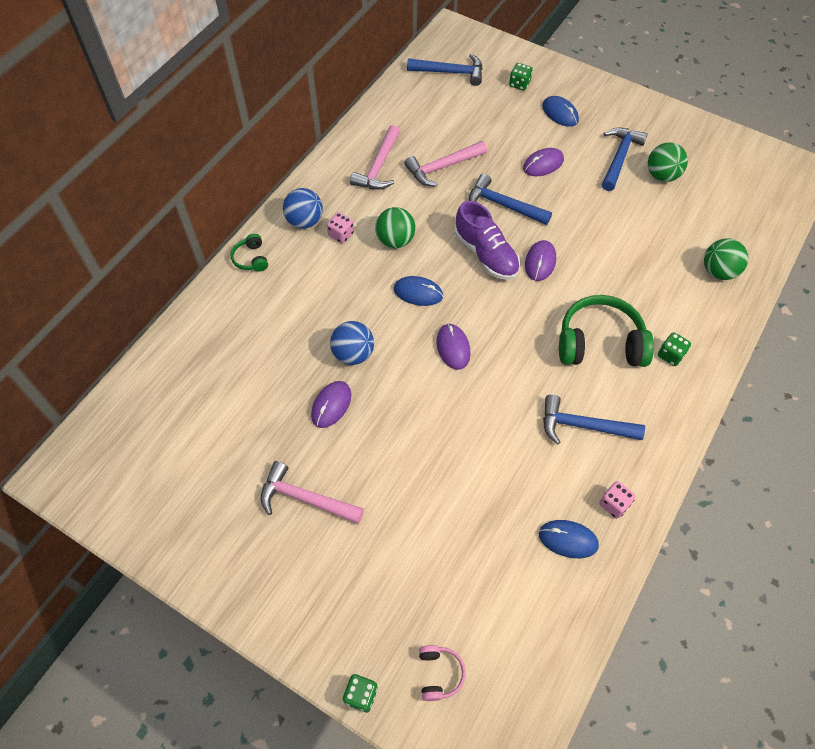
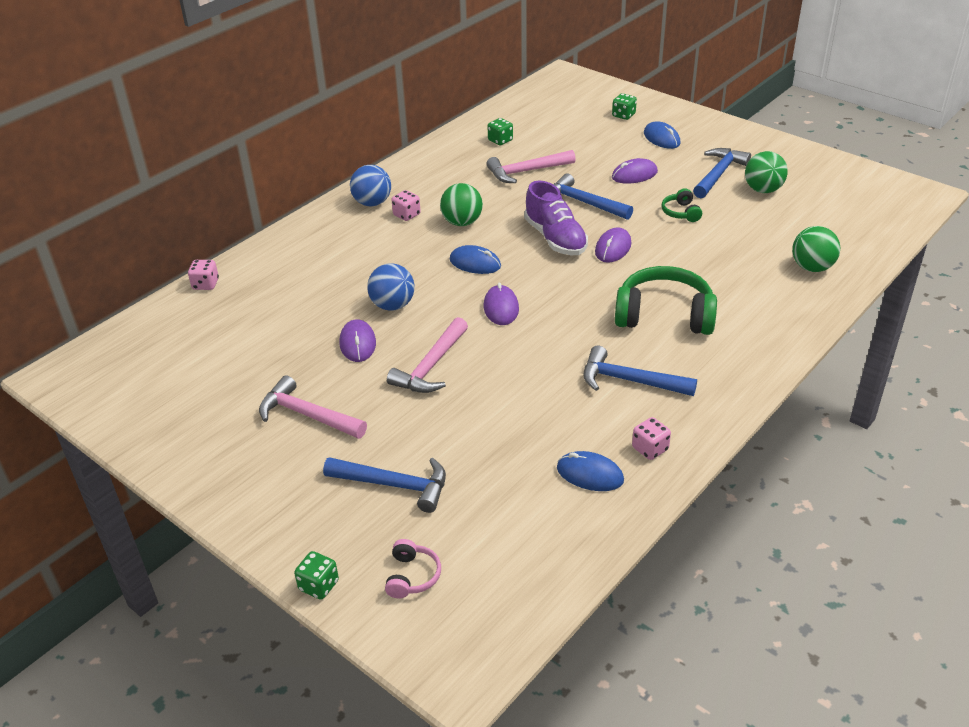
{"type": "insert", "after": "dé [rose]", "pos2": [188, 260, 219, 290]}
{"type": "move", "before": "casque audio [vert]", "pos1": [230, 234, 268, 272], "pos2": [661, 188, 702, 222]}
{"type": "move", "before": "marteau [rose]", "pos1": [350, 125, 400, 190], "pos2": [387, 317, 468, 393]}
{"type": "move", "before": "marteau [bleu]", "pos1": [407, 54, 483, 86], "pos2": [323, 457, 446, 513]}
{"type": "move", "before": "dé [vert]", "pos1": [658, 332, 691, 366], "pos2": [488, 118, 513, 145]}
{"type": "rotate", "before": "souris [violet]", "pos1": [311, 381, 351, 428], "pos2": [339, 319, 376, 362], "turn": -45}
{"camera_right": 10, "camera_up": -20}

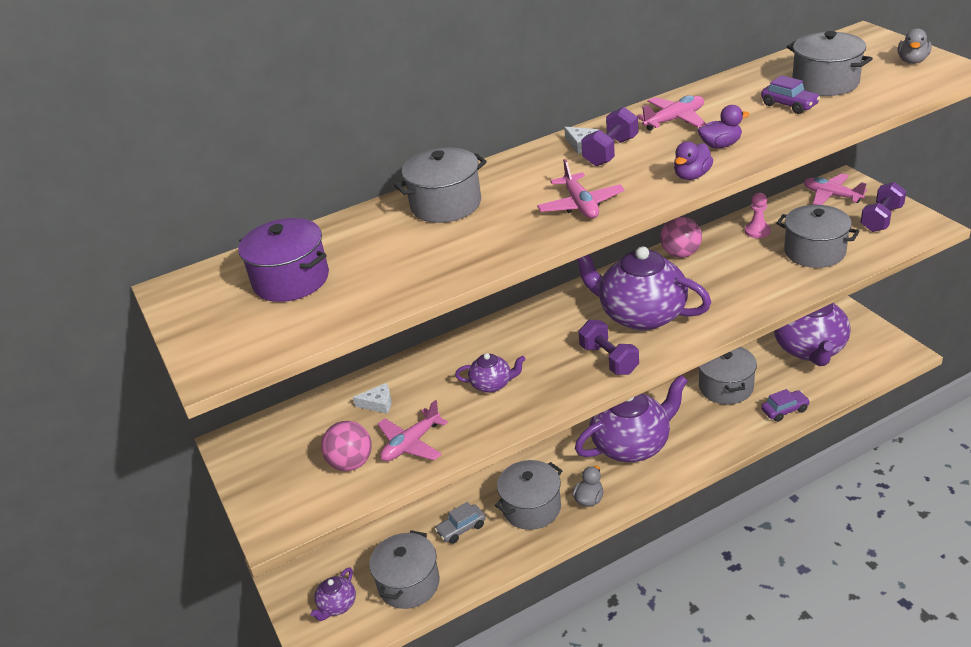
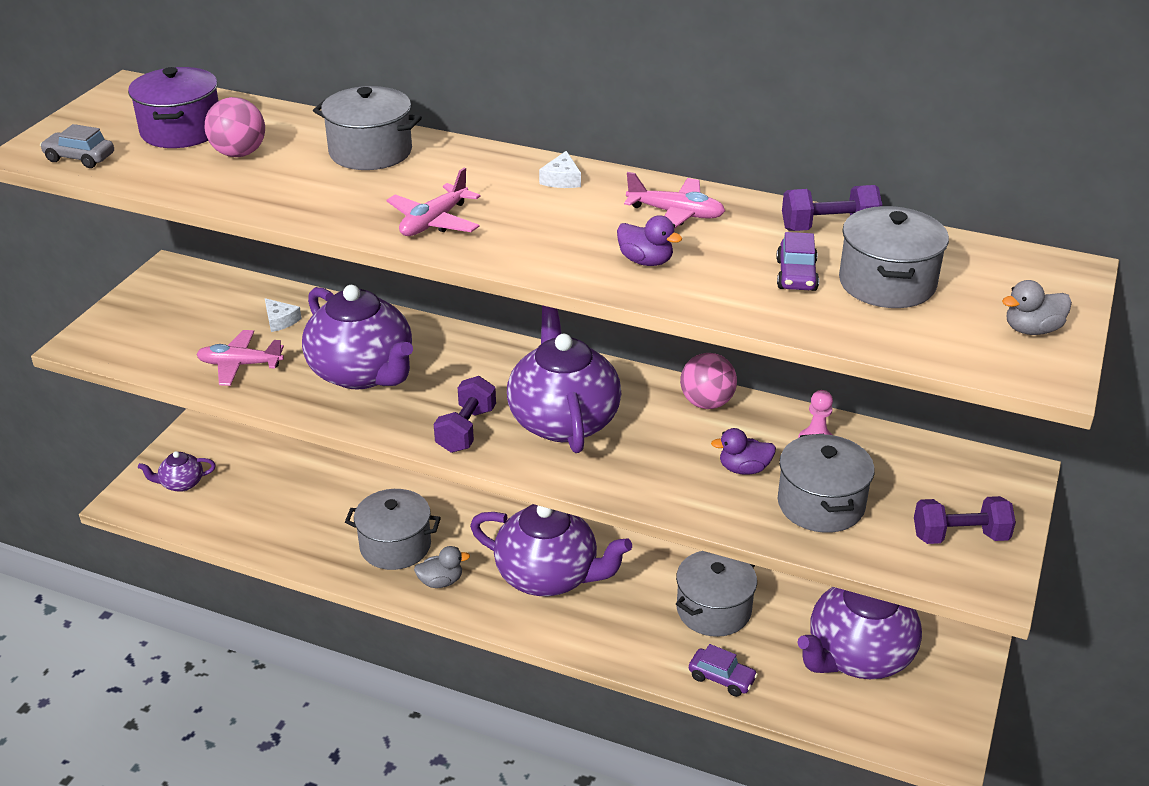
{"type": "delete", "before": "marmite [gris]", "pos1": [369, 530, 440, 609]}
{"type": "delete", "before": "avion [rose]", "pos1": [804, 173, 867, 205]}
{"type": "move", "before": "balle [rose]", "pos1": [321, 421, 372, 471], "pos2": [205, 97, 265, 157]}
{"type": "move", "before": "voiture [gris]", "pos1": [435, 502, 486, 544], "pos2": [40, 124, 114, 168]}
{"type": "move", "before": "haltère [violet]", "pos1": [581, 107, 638, 166], "pos2": [782, 185, 882, 231]}
{"type": "move", "before": "canard [violet]", "pos1": [674, 142, 713, 180], "pos2": [711, 428, 776, 475]}
{"type": "resize", "before": "théière [violet]", "pos1": [455, 353, 526, 393], "pos2": [302, 285, 413, 389], "scale": 2.16}
{"camera_right": 45, "camera_up": 0}

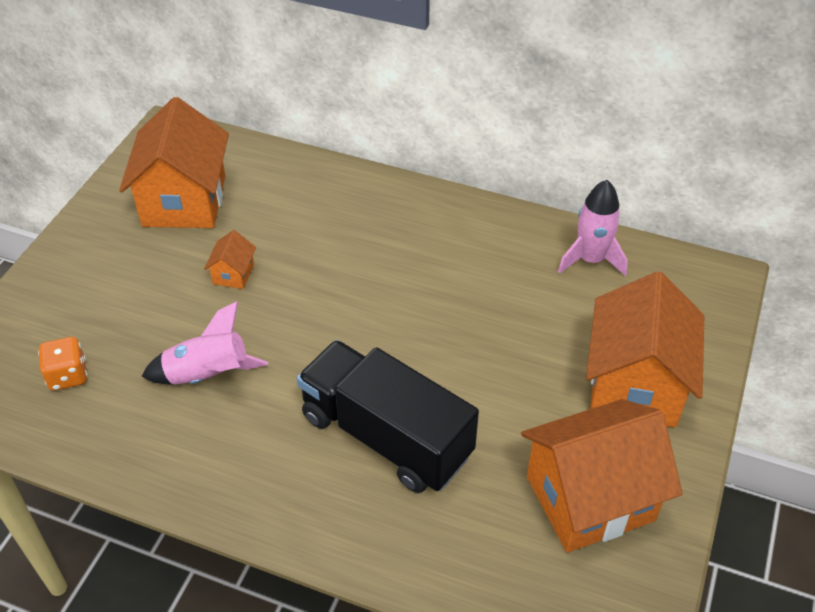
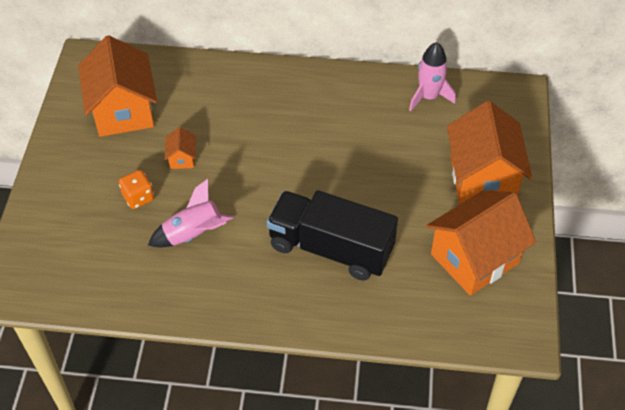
{"type": "move", "before": "dé [orange]", "pos1": [38, 337, 87, 391], "pos2": [119, 170, 154, 209]}
{"camera_right": -15, "camera_up": 5}

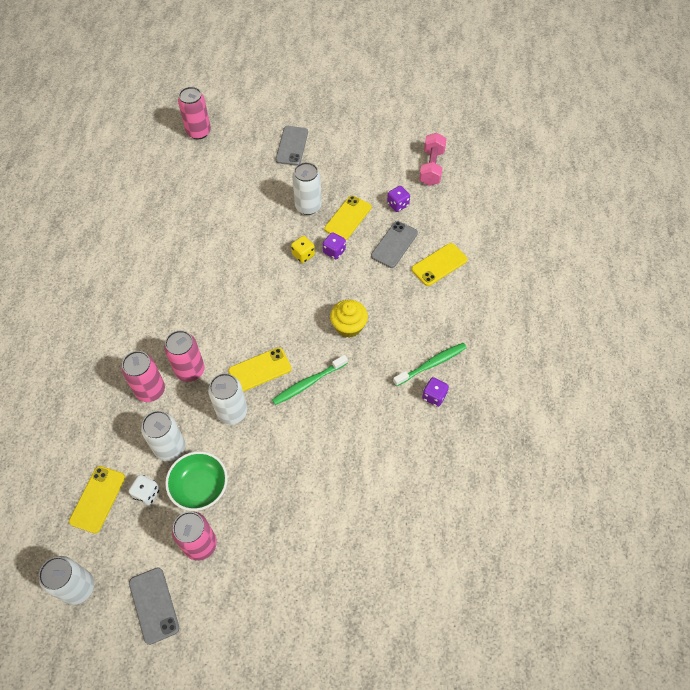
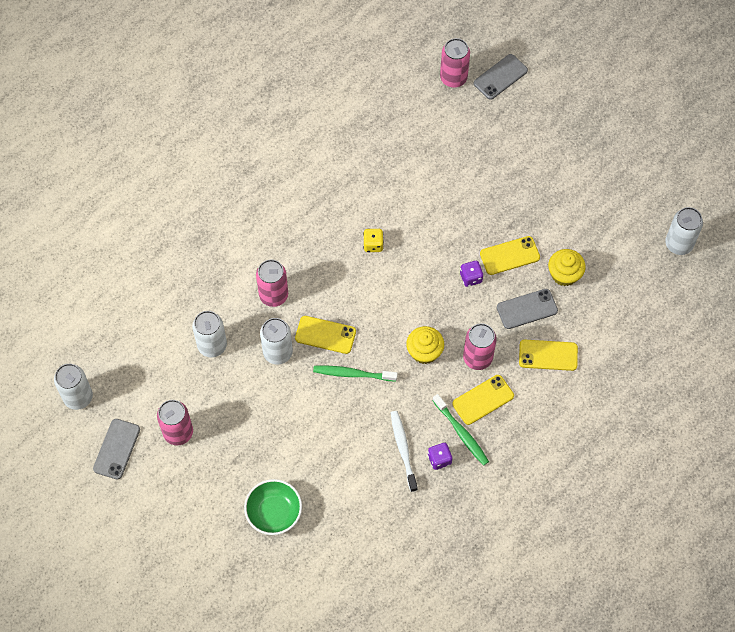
{"type": "delete", "before": "dé [blanc]", "pos1": [129, 475, 160, 505]}
{"type": "delete", "before": "haltère [rose]", "pos1": [419, 133, 447, 186]}
{"type": "insert", "after": "brosse à dents [blanc]", "pos2": [391, 411, 418, 492]}
{"type": "move", "before": "téléphone [jaune]", "pos1": [69, 466, 125, 534], "pos2": [452, 375, 514, 425]}
{"type": "move", "before": "canette [rose]", "pos1": [122, 351, 165, 402], "pos2": [463, 323, 497, 370]}
{"type": "move", "before": "bol [vert]", "pos1": [165, 451, 228, 511], "pos2": [244, 479, 302, 535]}
{"type": "move", "before": "téléphone [gris]", "pos1": [276, 126, 308, 166], "pos2": [474, 54, 528, 100]}
{"type": "move", "before": "dé [jaune]", "pos1": [291, 236, 315, 263], "pos2": [363, 229, 384, 252]}
{"type": "move", "before": "canette [blanc]", "pos1": [292, 162, 322, 215], "pos2": [665, 207, 703, 255]}
{"type": "replace", "before": "dé [violet]", "after": "muffin [jaune]", "pos1": [387, 186, 410, 212], "pos2": [548, 249, 586, 286]}
{"type": "rotate", "before": "brosse à dents [vert]", "pos1": [393, 343, 467, 386], "pos2": [432, 394, 489, 466], "turn": 45}
{"camera_right": 40, "camera_up": 5}

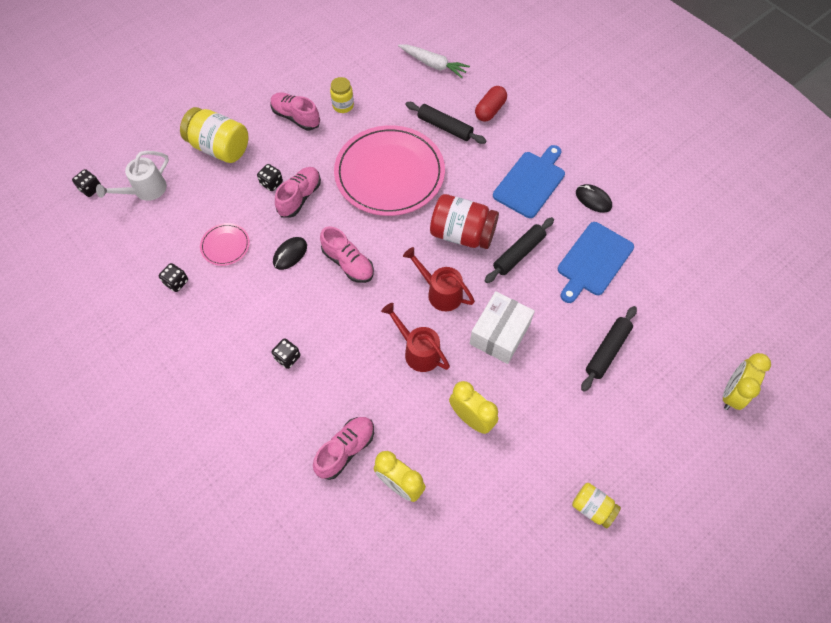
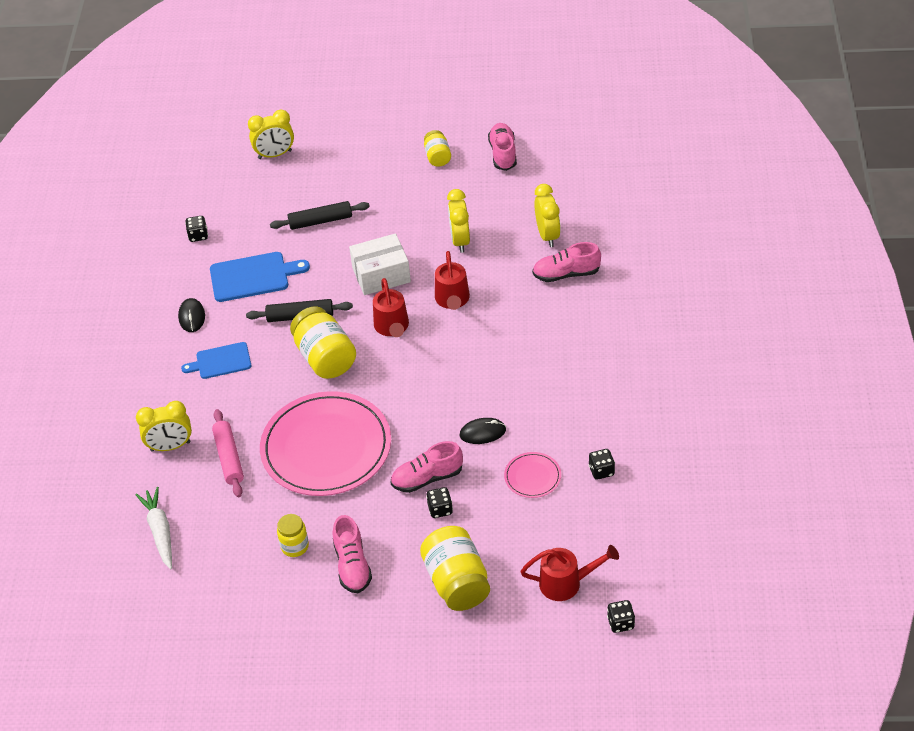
{"type": "move", "before": "dé [noir]", "pos1": [271, 338, 300, 369], "pos2": [185, 216, 208, 242]}
{"type": "move", "before": "chaussure [rose]", "pos1": [320, 226, 374, 283], "pos2": [488, 123, 517, 171]}
{"type": "replace", "before": "gélule [rouge]", "after": "réveil [jaune]", "pos1": [475, 86, 507, 122], "pos2": [136, 401, 192, 452]}
{"type": "recolor", "before": "arrosoir [blanc]", "after": "arrosoir [rouge]", "pos1": [96, 151, 169, 201], "pos2": [520, 545, 619, 601]}
{"type": "recolor", "before": "rouleau à pâtisserie [noir]", "after": "rouleau à pâtisserie [rose]", "pos1": [405, 102, 486, 144], "pos2": [212, 409, 244, 497]}
{"type": "recolor", "before": "bocal [rouge]", "after": "bocal [jaune]", "pos1": [430, 194, 499, 249], "pos2": [290, 307, 356, 379]}
{"type": "resize", "before": "planche à découper [bleu]", "pos1": [493, 145, 565, 218], "pos2": [181, 342, 251, 379], "scale": 0.67}
{"camera_right": -135, "camera_up": -15}

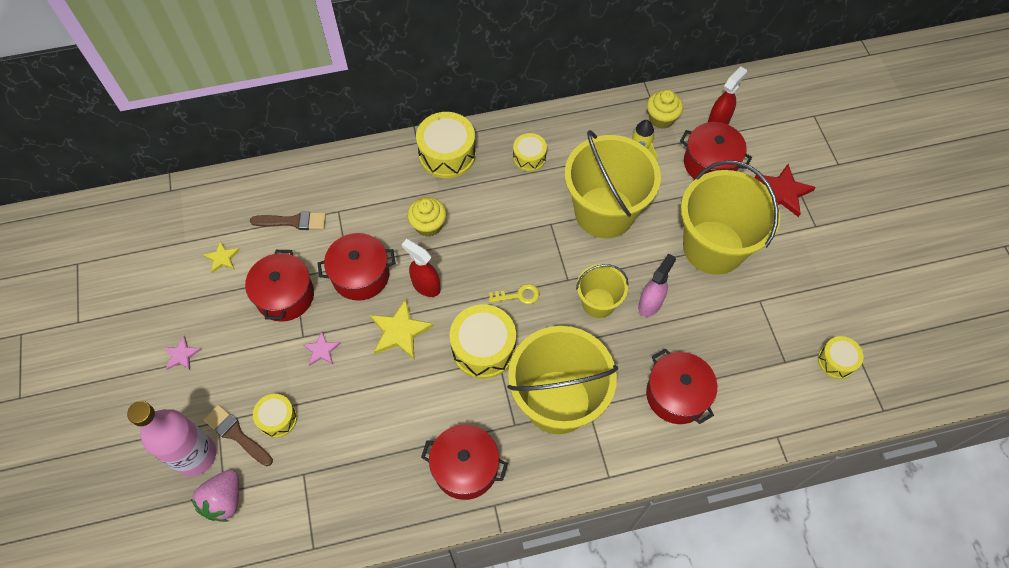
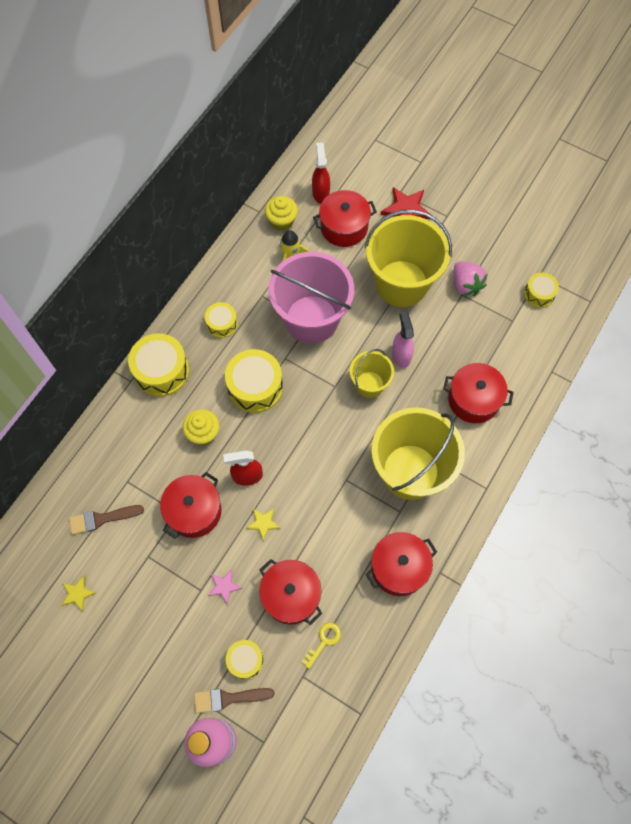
{"type": "delete", "before": "étoile [rose]", "pos1": [164, 336, 201, 370]}
{"type": "move", "before": "fraise [rose]", "pos1": [191, 469, 239, 522], "pos2": [454, 261, 488, 296]}
{"type": "move", "before": "marmite [rouge]", "pos1": [245, 250, 314, 322], "pos2": [259, 559, 322, 625]}
{"type": "move", "before": "tambour [jaune]", "pos1": [450, 304, 516, 379], "pos2": [225, 349, 283, 413]}
{"type": "move", "before": "clé [jaune]", "pos1": [489, 284, 539, 304], "pos2": [302, 622, 341, 669]}
{"type": "recolor", "before": "seau [jaune]", "after": "seau [rose]", "pos1": [564, 130, 661, 238], "pos2": [268, 252, 354, 344]}
{"type": "rotate", "before": "pinceau [marron]", "pos1": [250, 211, 326, 230], "pos2": [69, 505, 144, 535], "turn": -150}
{"type": "resize", "before": "étoile [jaune]", "pos1": [370, 299, 434, 359], "pos2": [246, 508, 281, 541], "scale": 0.57}
{"camera_right": -45, "camera_up": 5}

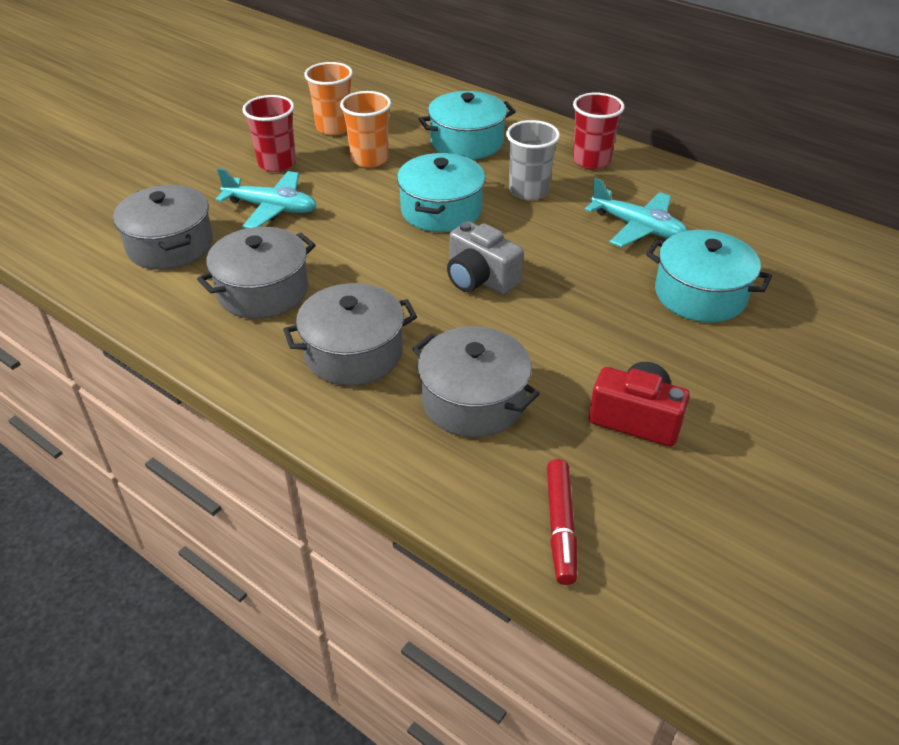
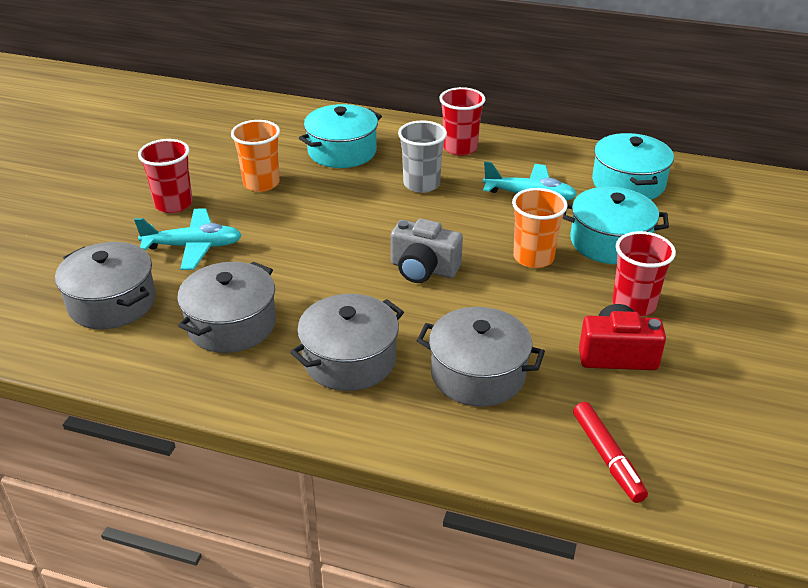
{"type": "insert", "after": "gobelet [rouge]", "pos2": [612, 231, 676, 317]}
{"type": "move", "before": "gobelet [orange]", "pos1": [304, 62, 353, 135], "pos2": [512, 188, 568, 268]}
{"type": "move", "before": "marmite [turquoise]", "pos1": [397, 153, 485, 232], "pos2": [592, 133, 674, 200]}
{"camera_right": -20, "camera_up": -5}

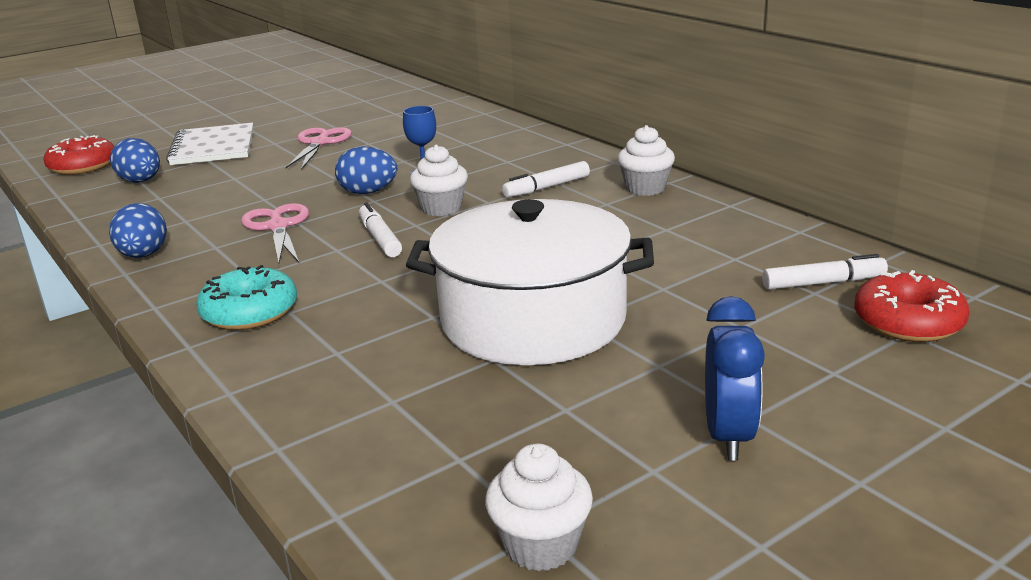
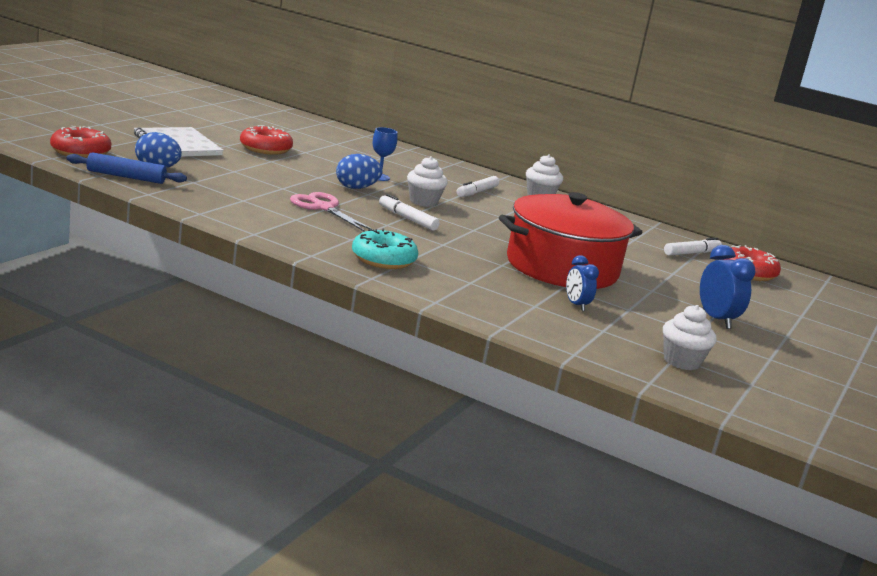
{"type": "delete", "before": "œuf [bleu]", "pos1": [109, 203, 167, 258]}
{"type": "insert", "after": "rouleau à pâtisserie [bleu]", "pos2": [66, 152, 187, 184]}
{"type": "insert", "after": "réveil [bleu]", "pos2": [566, 255, 599, 311]}
{"type": "replace", "before": "ciseaux [rose]", "after": "beignet [rouge]", "pos1": [286, 127, 352, 170], "pos2": [240, 125, 293, 155]}
{"type": "recolor", "before": "marmite [blanc]", "after": "marmite [rouge]", "pos1": [406, 199, 654, 365], "pos2": [499, 192, 643, 289]}
{"camera_right": -30, "camera_up": -5}

